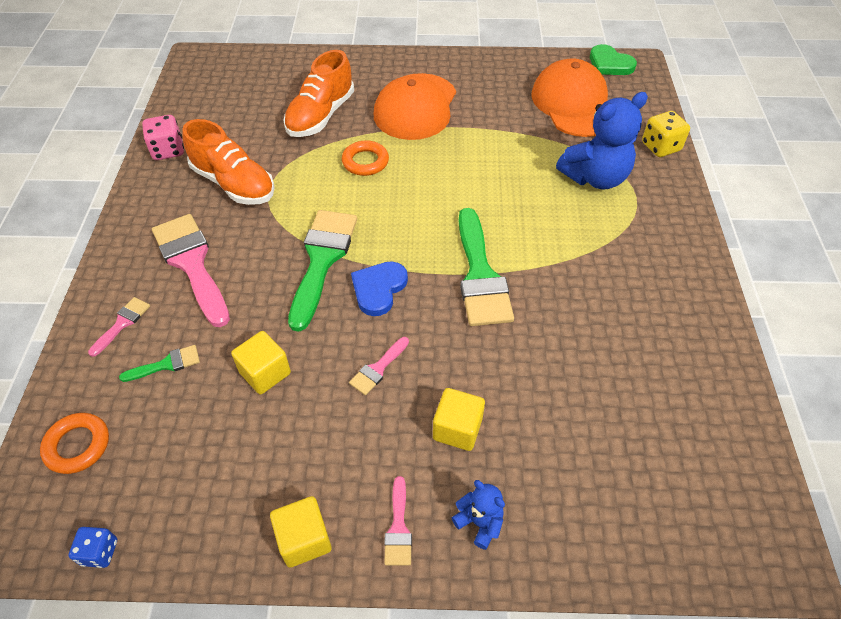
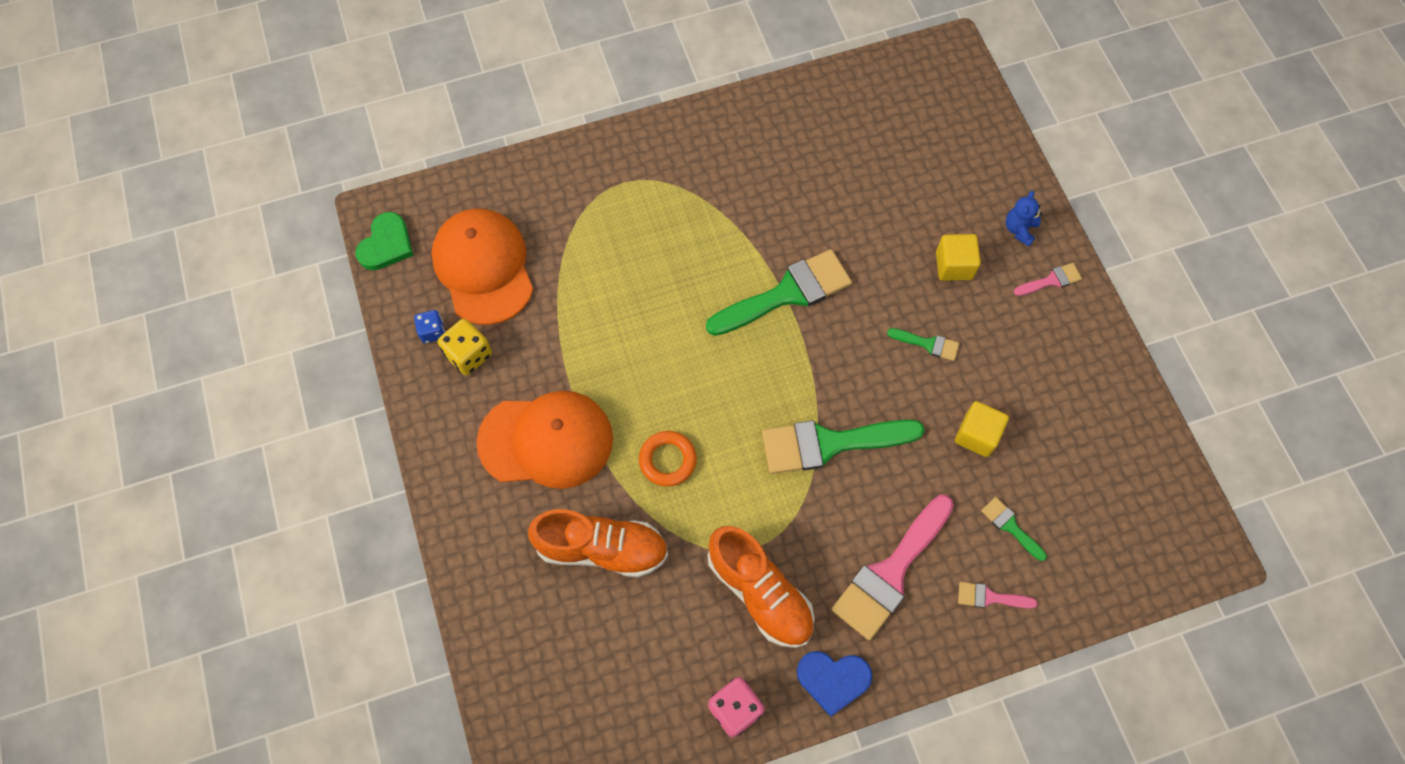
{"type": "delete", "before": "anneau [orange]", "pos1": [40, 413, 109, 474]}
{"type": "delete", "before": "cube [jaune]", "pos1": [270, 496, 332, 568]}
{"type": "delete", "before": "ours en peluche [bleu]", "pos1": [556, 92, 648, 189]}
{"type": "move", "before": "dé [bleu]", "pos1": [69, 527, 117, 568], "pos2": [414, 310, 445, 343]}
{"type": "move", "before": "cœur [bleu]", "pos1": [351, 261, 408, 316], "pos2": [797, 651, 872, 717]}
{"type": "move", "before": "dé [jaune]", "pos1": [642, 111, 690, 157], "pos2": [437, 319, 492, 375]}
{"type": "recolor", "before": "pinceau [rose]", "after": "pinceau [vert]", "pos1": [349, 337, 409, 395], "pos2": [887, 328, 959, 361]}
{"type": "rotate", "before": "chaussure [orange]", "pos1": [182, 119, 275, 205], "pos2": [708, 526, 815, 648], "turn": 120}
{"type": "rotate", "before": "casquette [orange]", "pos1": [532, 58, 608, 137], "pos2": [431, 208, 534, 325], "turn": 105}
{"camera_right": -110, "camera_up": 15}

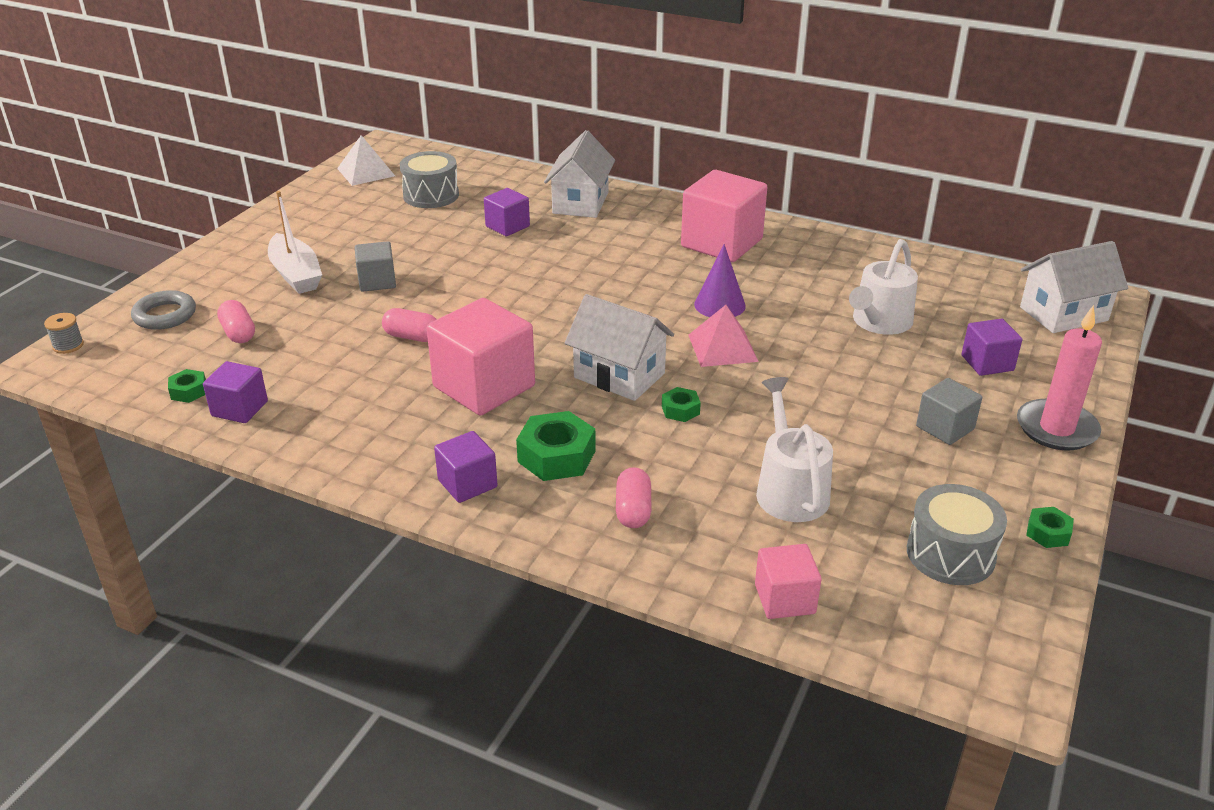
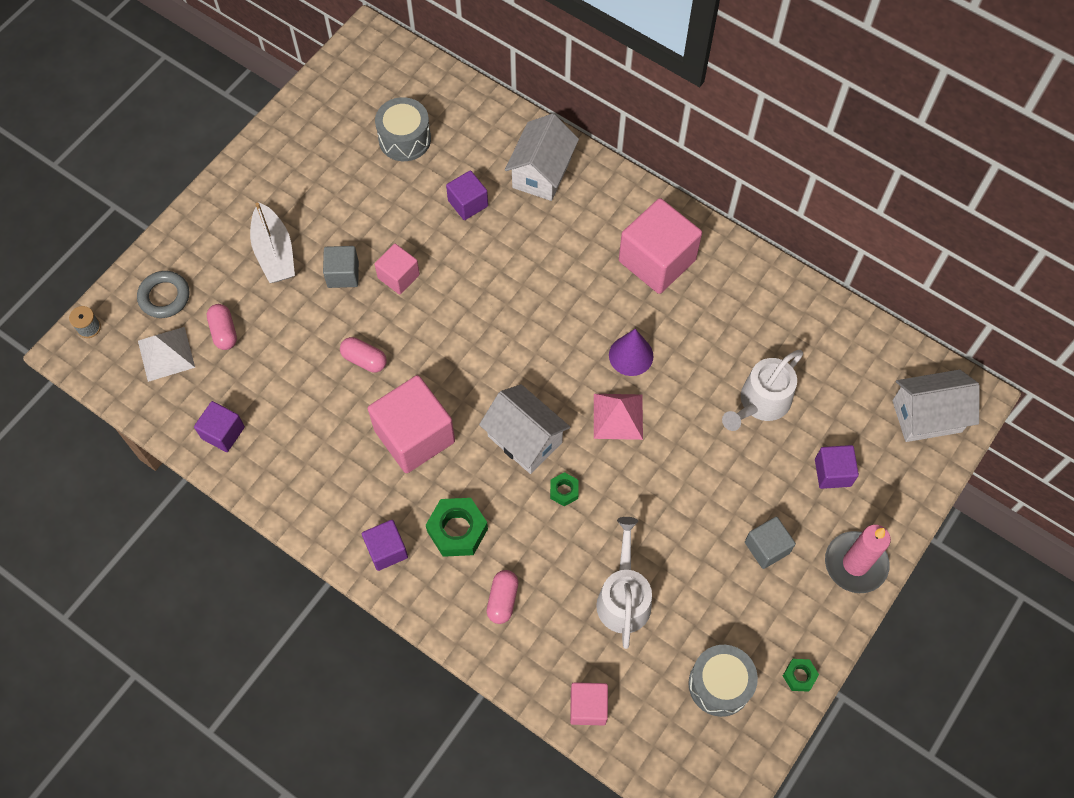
{"type": "delete", "before": "écrou [vert]", "pos1": [168, 369, 206, 403]}
{"type": "insert", "after": "cube [rose]", "pos2": [375, 244, 420, 295]}
{"type": "move", "before": "pyramide [blanc]", "pos1": [337, 135, 395, 186], "pos2": [138, 327, 195, 382]}
{"camera_right": 10, "camera_up": 30}

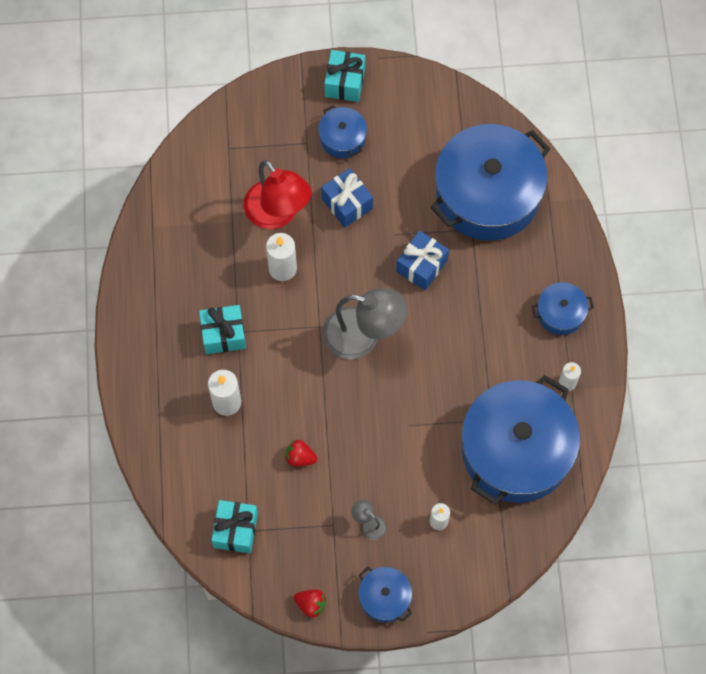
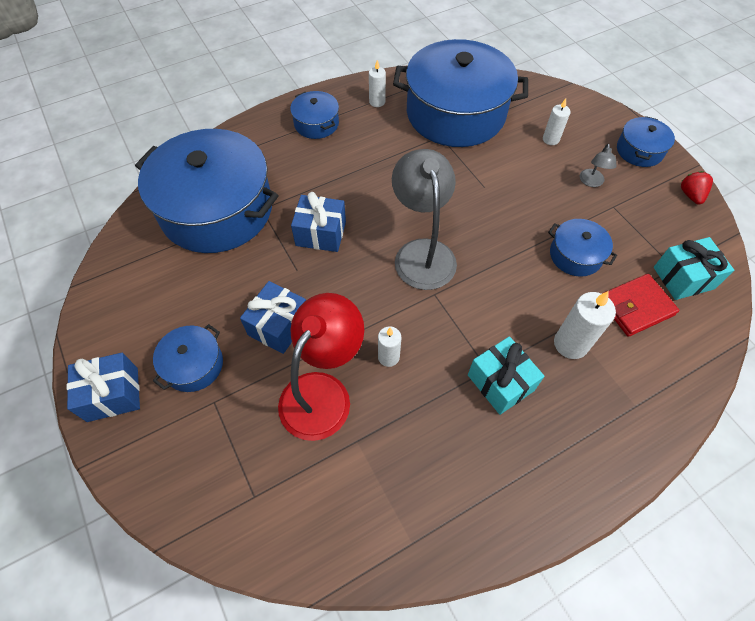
{"type": "insert", "after": "portefeuille [rouge]", "pos2": [602, 274, 679, 337]}
{"type": "replace", "before": "fraise [rouge]", "after": "marmite [bleu]", "pos1": [285, 440, 317, 467], "pos2": [548, 219, 617, 277]}
{"type": "recolor", "before": "cadeau [turquoise]", "after": "cadeau [bleu]", "pos1": [324, 50, 365, 102], "pos2": [67, 353, 140, 422]}
{"type": "resize", "before": "bougie [blanc]", "pos1": [266, 233, 297, 281], "pos2": [378, 326, 401, 367], "scale": 0.62}
{"camera_right": -115, "camera_up": -10}

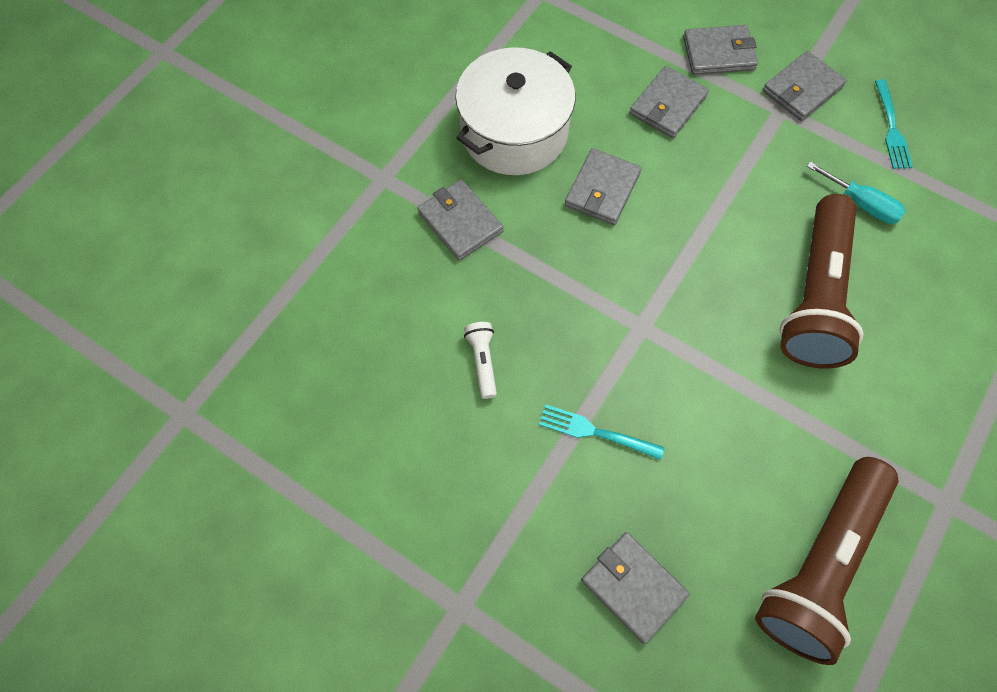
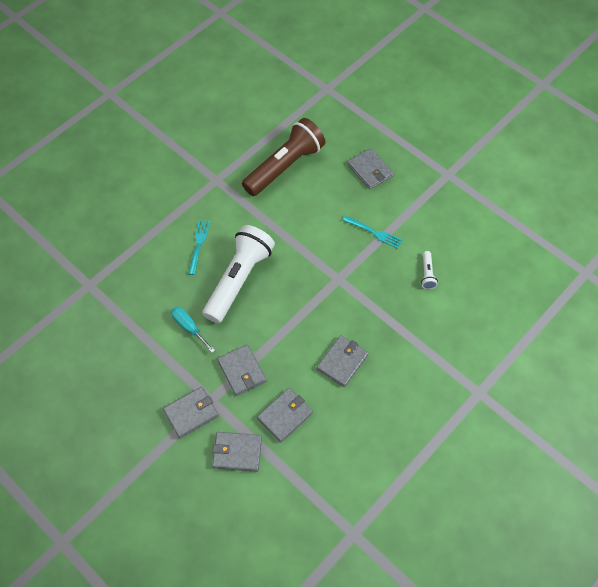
{"type": "delete", "before": "marmite [blanc]", "pos1": [455, 47, 575, 175]}
{"type": "move", "before": "portefeuille [gris]", "pos1": [417, 179, 503, 261], "pos2": [217, 344, 266, 396]}
{"type": "move", "before": "fourchette [turquoise]", "pos1": [875, 80, 913, 169], "pos2": [188, 220, 210, 275]}
{"type": "recolor", "before": "lampe de poche [marron]", "after": "lampe de poche [blanc]", "pos1": [780, 194, 863, 369], "pos2": [202, 225, 275, 323]}
{"camera_right": -170, "camera_up": -5}

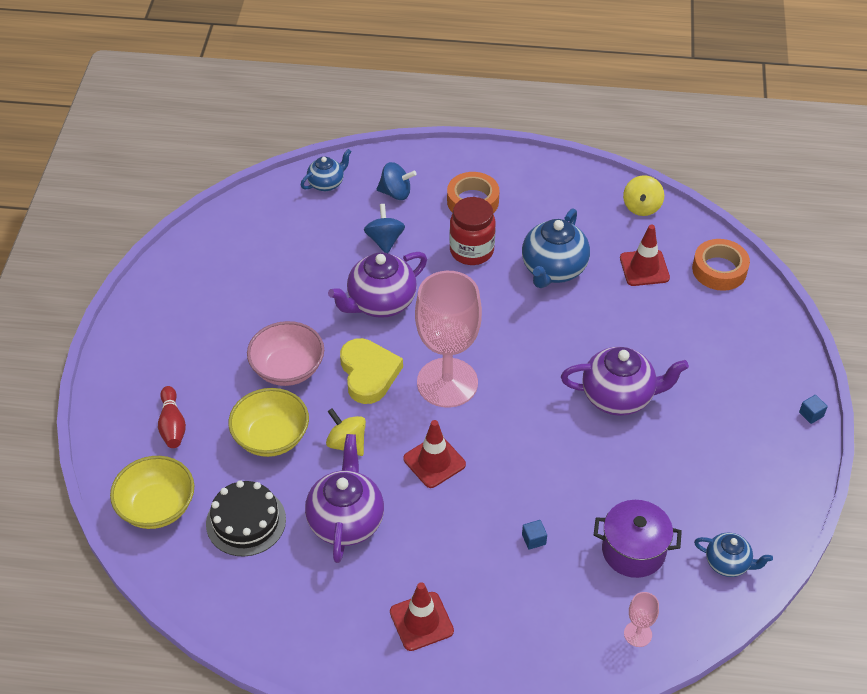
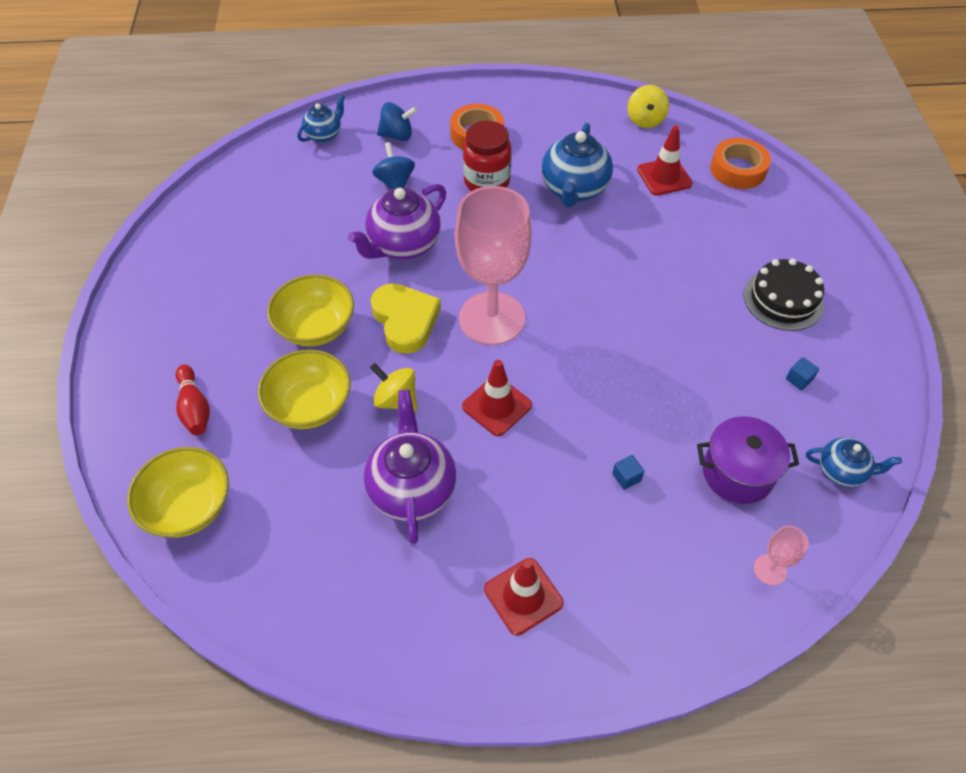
{"type": "delete", "before": "théière [violet]", "pos1": [561, 347, 689, 416]}
{"type": "move", "before": "gâteau [noir]", "pos1": [206, 480, 286, 556], "pos2": [743, 258, 824, 331]}
{"type": "move", "before": "cube [bleu]", "pos1": [799, 395, 828, 424], "pos2": [786, 357, 819, 390]}
{"type": "recolor", "before": "bol [rose]", "after": "bol [jaune]", "pos1": [247, 321, 324, 386], "pos2": [267, 275, 354, 347]}
{"camera_right": -10, "camera_up": 5}

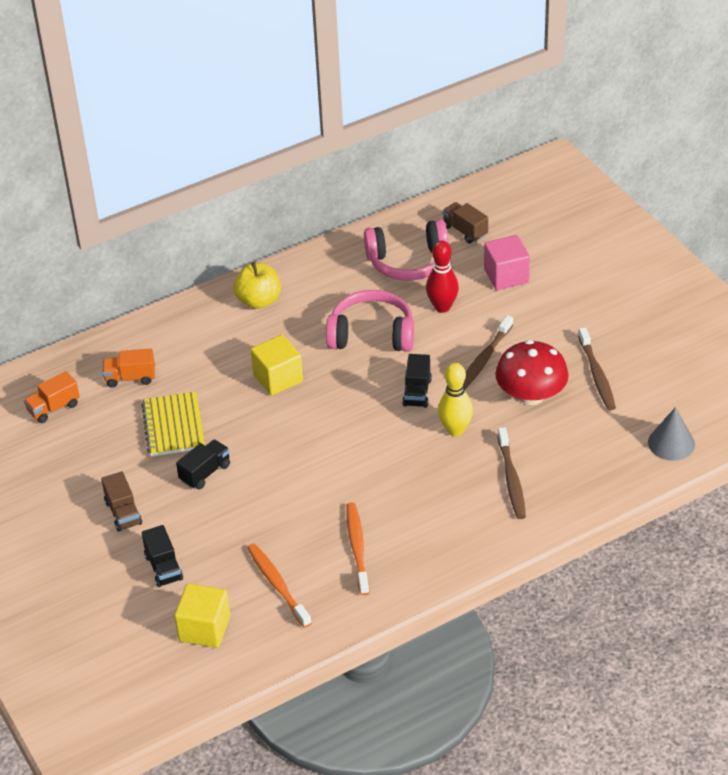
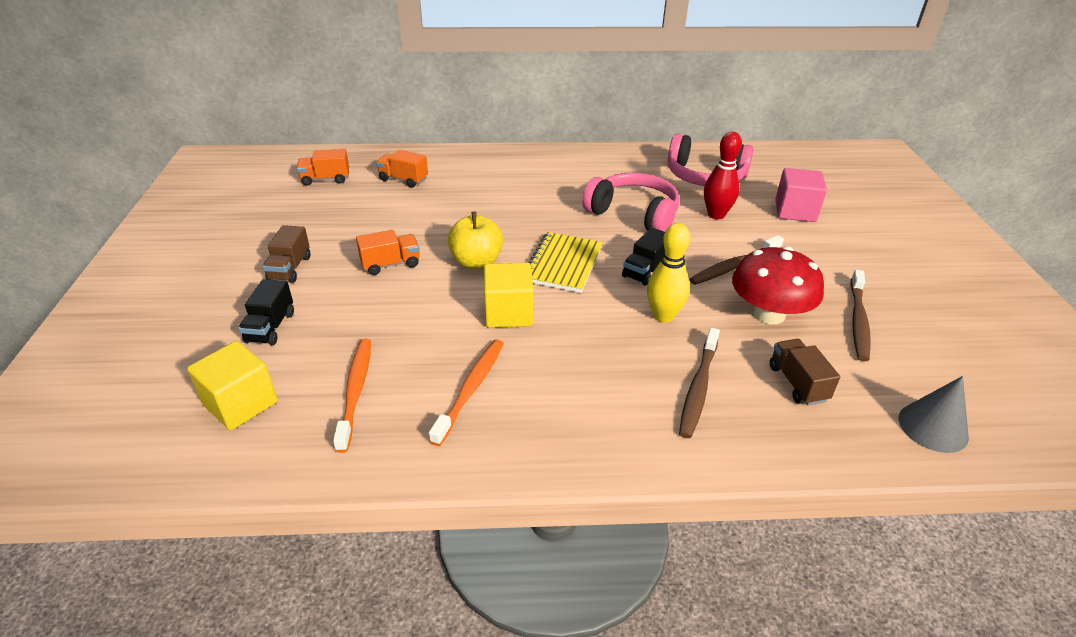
{"type": "move", "before": "carnet [jaune]", "pos1": [141, 391, 205, 457], "pos2": [528, 232, 603, 293]}
{"type": "move", "before": "pomme [jaune]", "pos1": [234, 262, 281, 309], "pos2": [447, 212, 503, 269]}
{"type": "move", "before": "cube [jaune]", "pos1": [251, 335, 303, 395], "pos2": [484, 263, 534, 328]}
{"type": "move", "before": "camion [marron]", "pos1": [442, 202, 488, 244], "pos2": [770, 339, 840, 405]}
{"type": "recolor", "before": "camion [noir]", "after": "camion [orange]", "pos1": [176, 439, 230, 490], "pos2": [356, 230, 420, 275]}
{"camera_right": 25, "camera_up": -5}

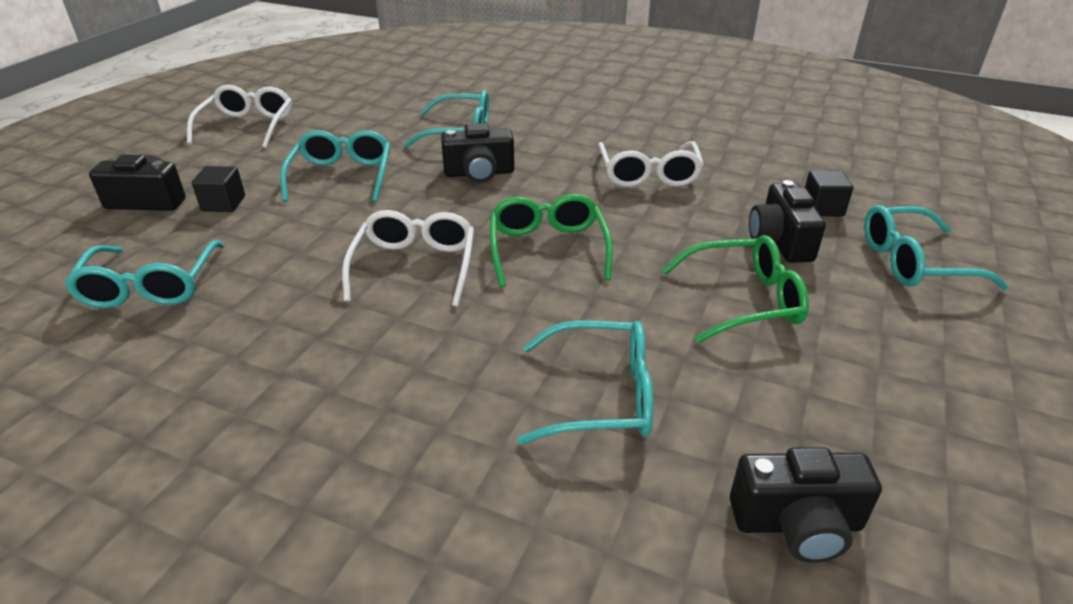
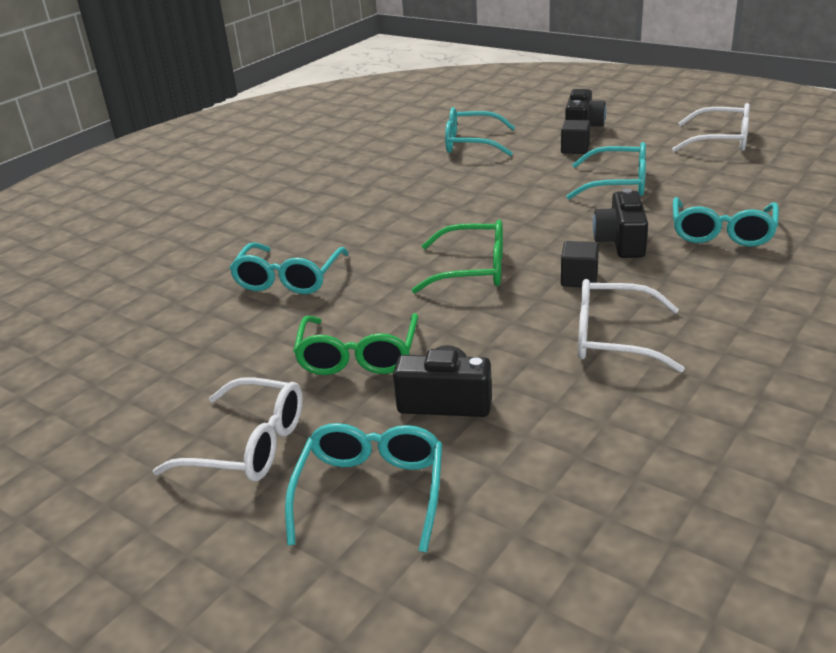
{"type": "delete", "before": "appareil photo [noir]", "pos1": [730, 447, 882, 563]}
{"type": "move", "before": "lunettes [blanc]", "pos1": [342, 210, 474, 307], "pos2": [153, 377, 303, 481]}
{"type": "move", "before": "cube [noir]", "pos1": [805, 171, 853, 216], "pos2": [561, 241, 599, 287]}
{"camera_right": 105, "camera_up": -5}

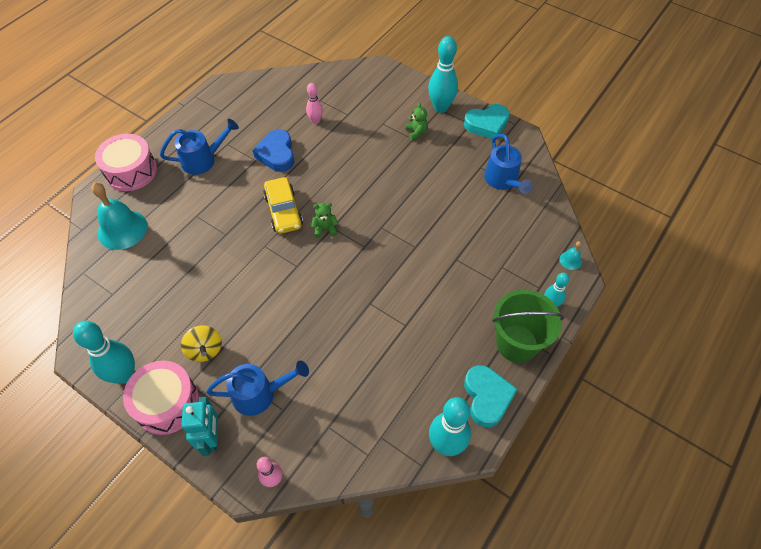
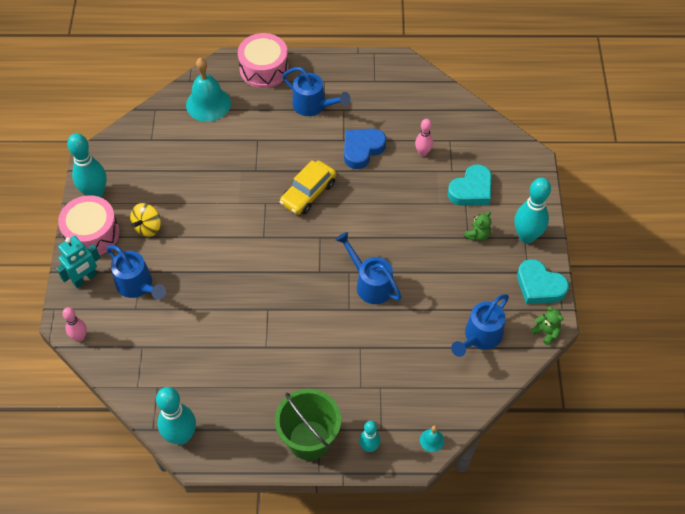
{"type": "insert", "after": "arrosoir [bleu]", "pos2": [335, 232, 401, 304]}
{"type": "move", "before": "ours en peluche [vert]", "pos1": [311, 203, 339, 238], "pos2": [531, 306, 563, 345]}
{"type": "move", "before": "cœur [turquoise]", "pos1": [464, 365, 518, 427], "pos2": [447, 164, 492, 206]}
{"camera_right": 55, "camera_up": 0}

